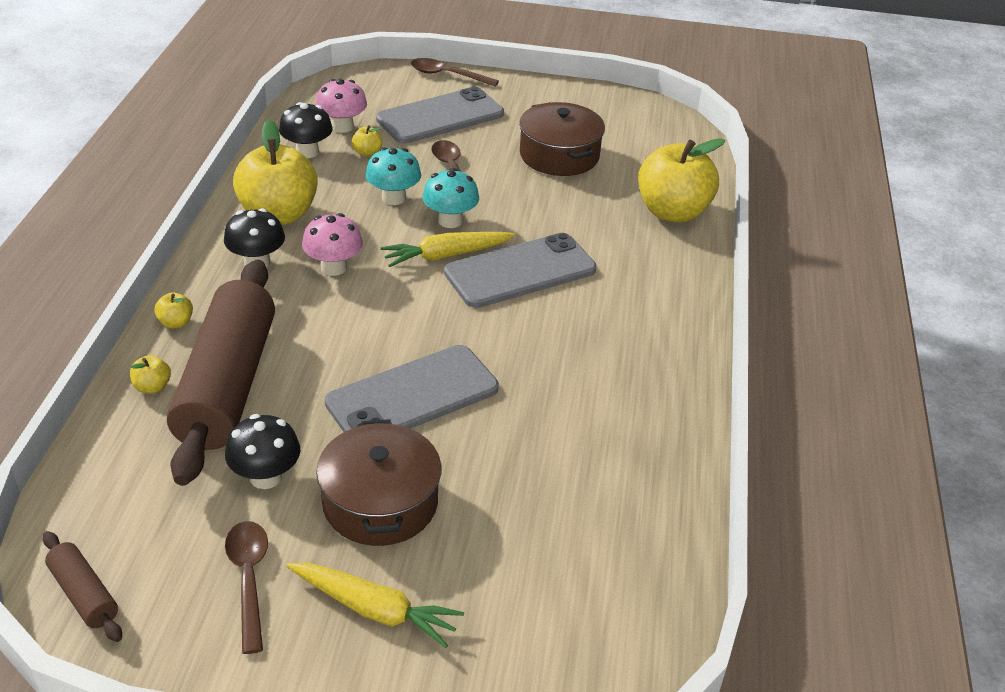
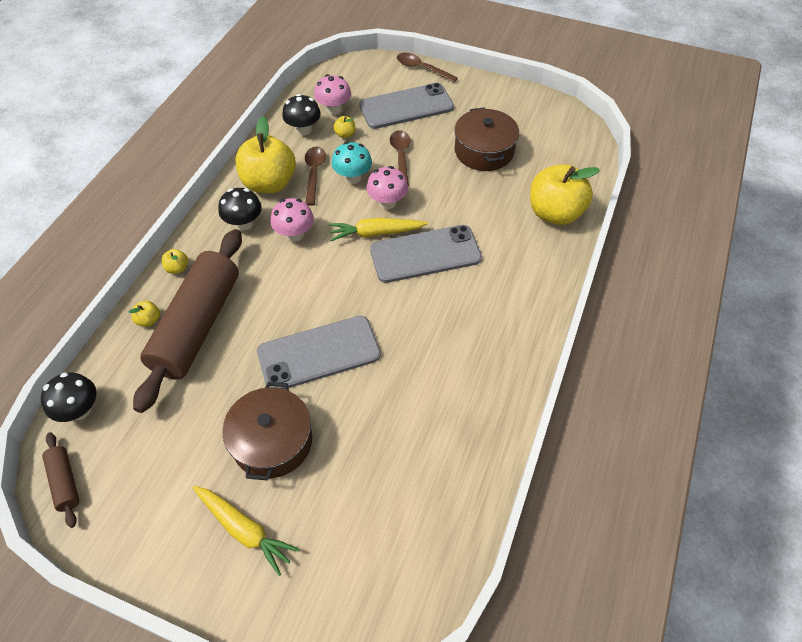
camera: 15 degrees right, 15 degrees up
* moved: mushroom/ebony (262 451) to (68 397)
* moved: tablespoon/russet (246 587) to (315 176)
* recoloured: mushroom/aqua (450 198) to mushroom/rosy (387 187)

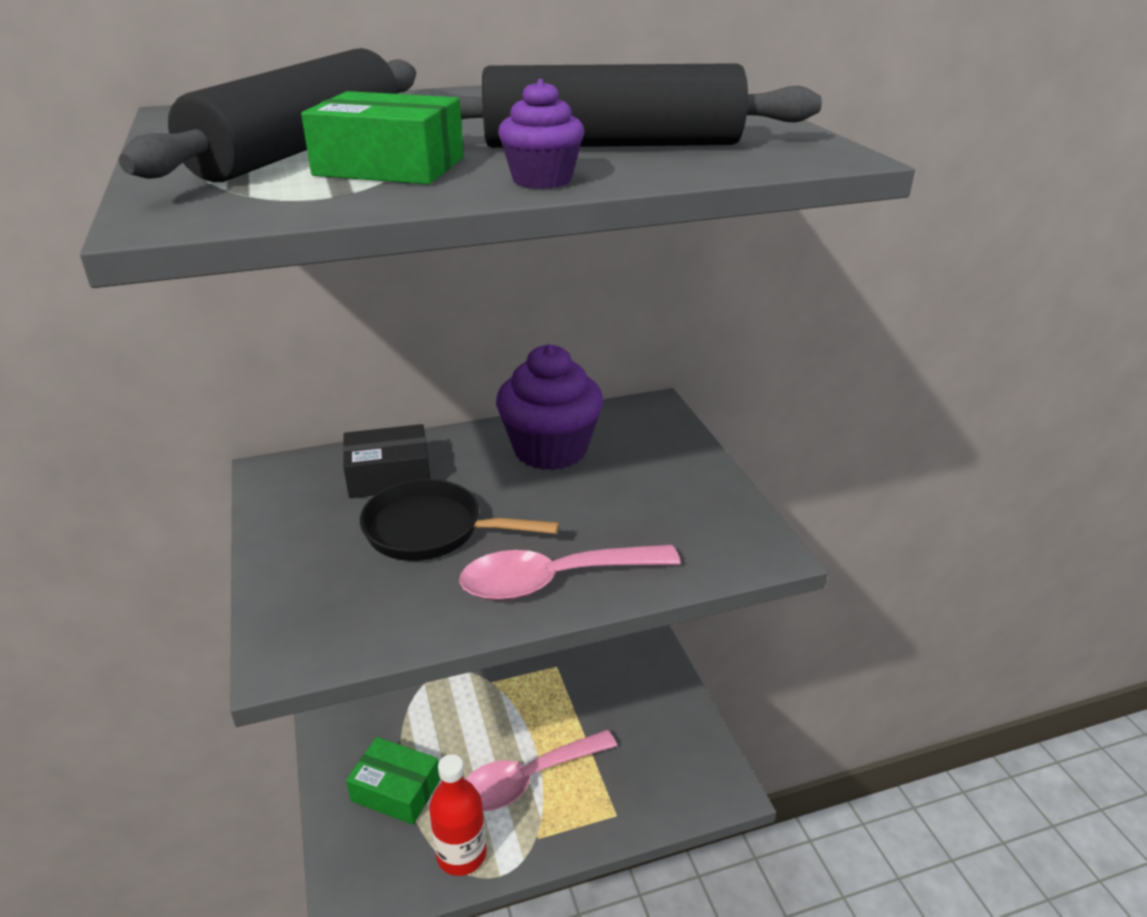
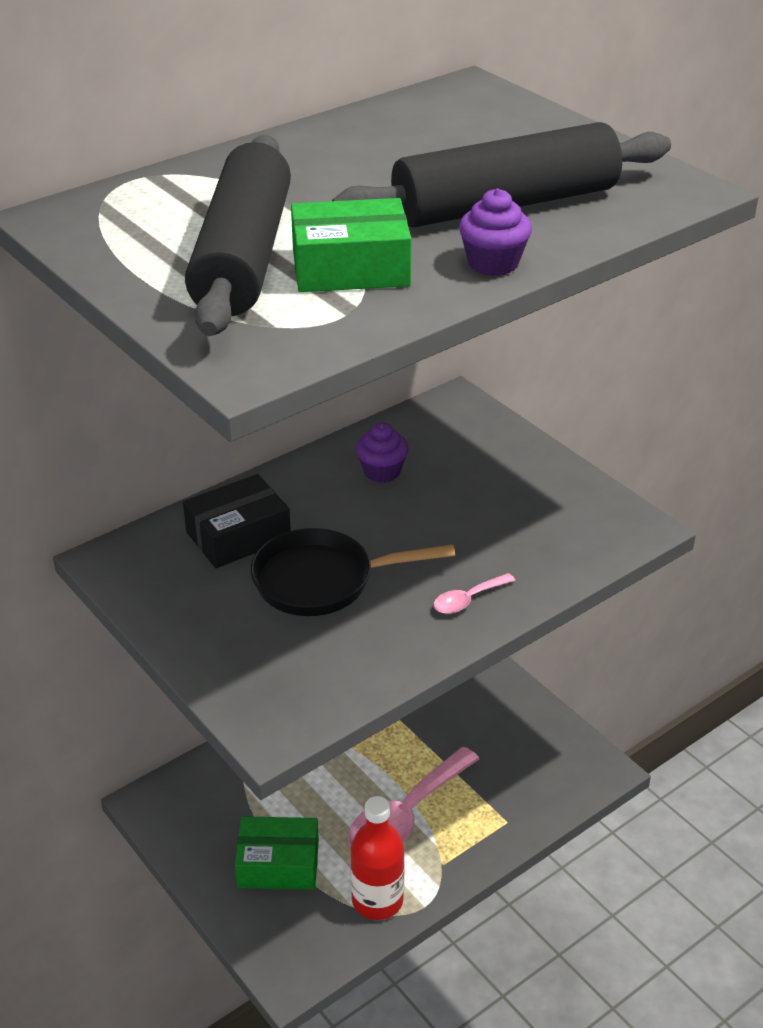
camera: 20 degrees left, 5 degrees up
* resized: tablespoon/rosy (570 573) = (474 593) x0.45
* resized: cupcake/royal purple (549 407) = (382 453) x0.48

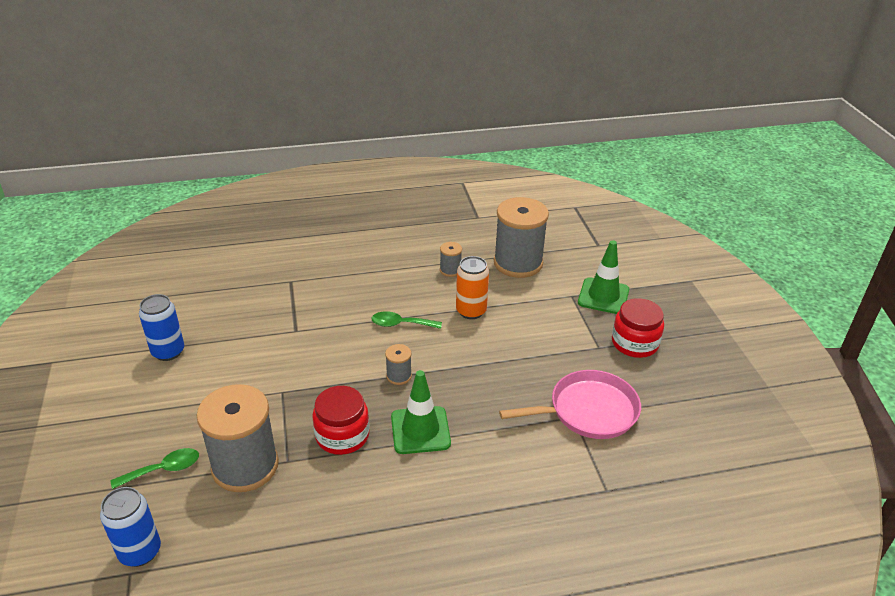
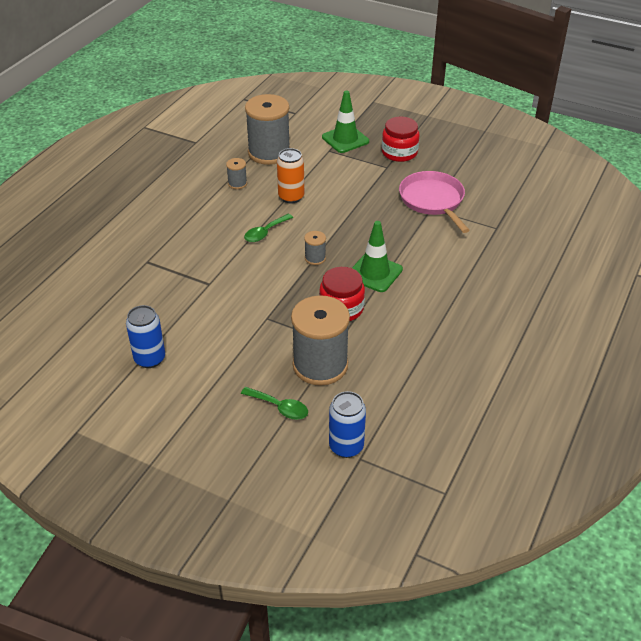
camera: 50 degrees left, 5 degrees up
* turned: tablespoon/emerald (154 468) = (274 403) 105 degrees clockwise
* turned: pan/rosy (570 404) = (434 202) 45 degrees counterclockwise

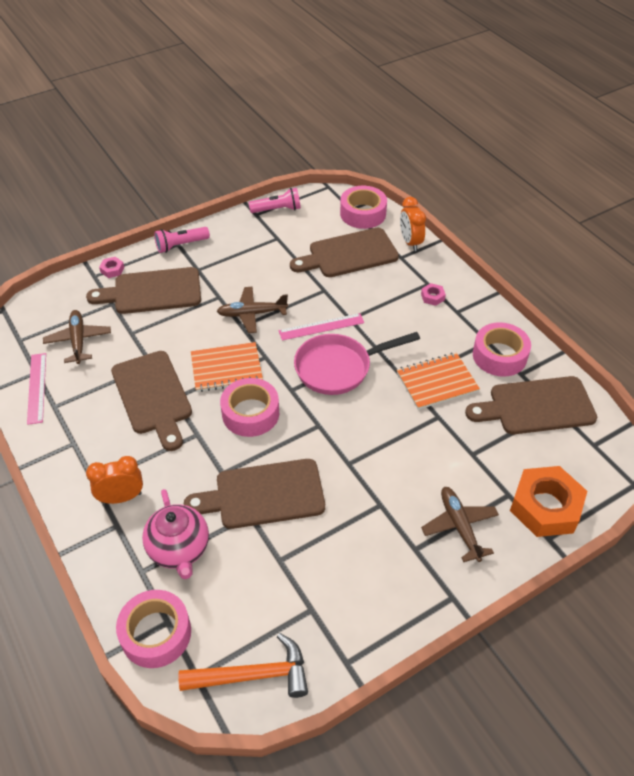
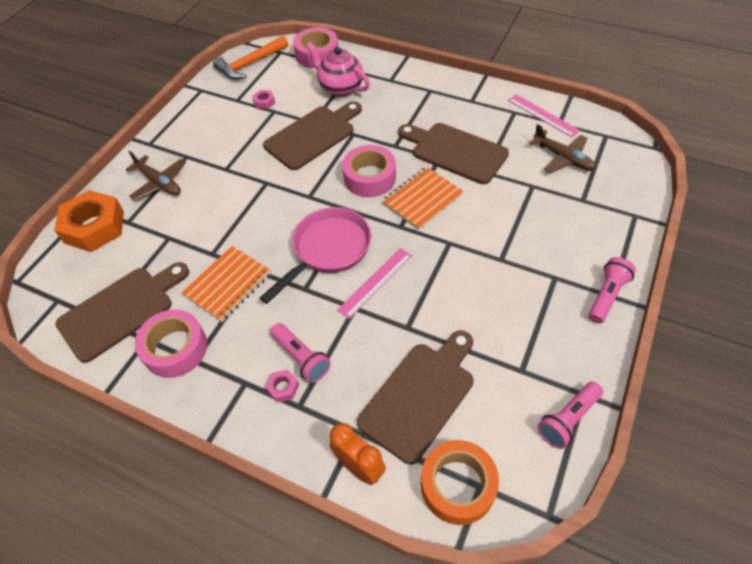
camera: 150 degrees right, 5 degrees up
* removed: bread board/russet (143 290)
* removed: bedside clock/orange-coloured (114 480)
* moved: nut/rosy (111 267) to (263 99)
* removed: toy plane/russet (252 310)
* recoloured: sticky tape/rosy (363 207) to sticky tape/orange-coloured (460 482)
* added: pocket torch/rosy (300 353)

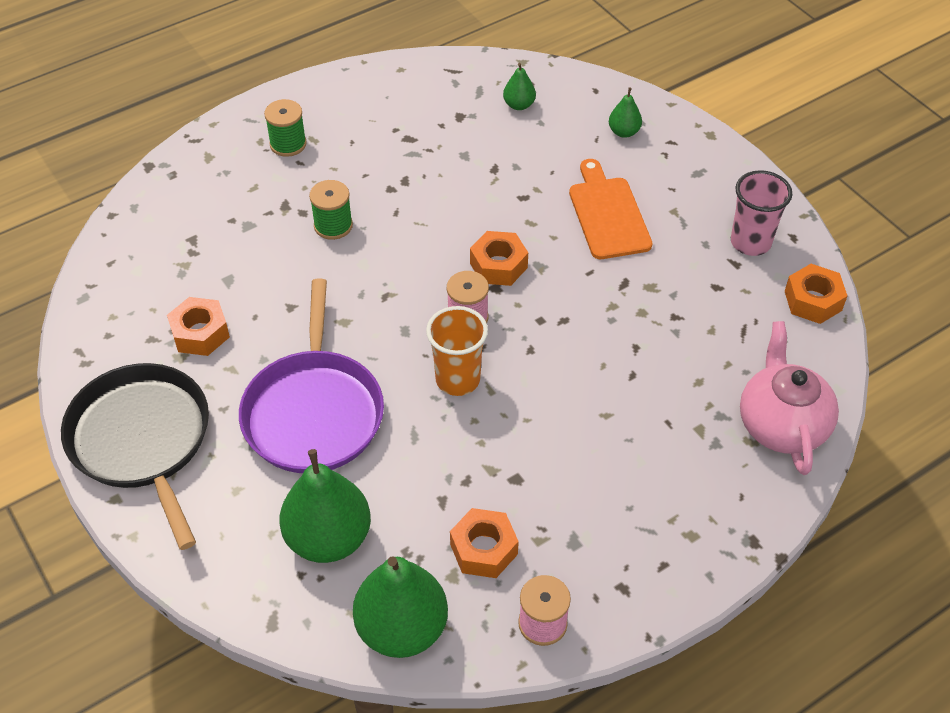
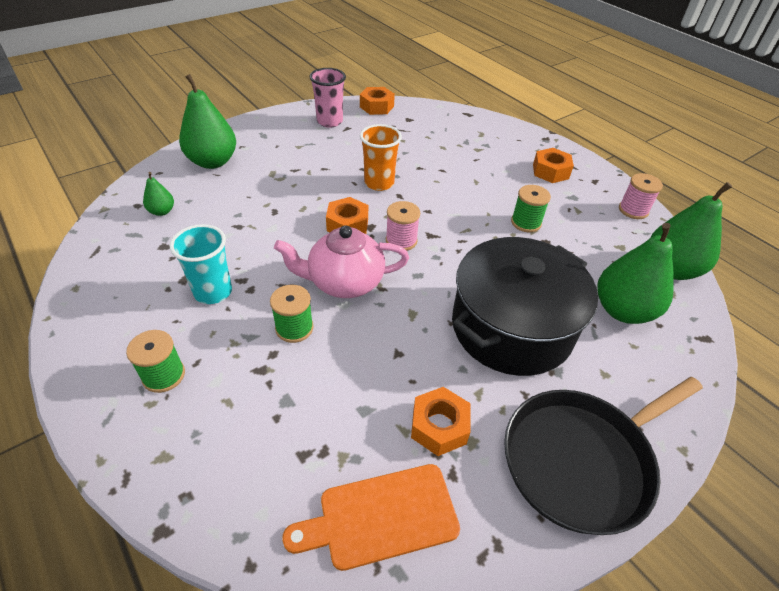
camera: 95 degrees left, 5 degrees down
* replaced: pan/royal purple (311 375) to pot/ebony (525 306)
* moved: beaker/orange-coloured (457 351) to (381 157)
* moved: nut/orange-coloured (484 543) to (553 165)
* moved: bread board/orange-coloured (610 209) to (371 517)
* resized: pear fruit/emerald (625 112) = (207 121) x2.08
* moved: tea pot/rosy (789 398) to (341 261)
* added: beaker/aqua (201 264)
* added: reel of thread/emerald (531 208)

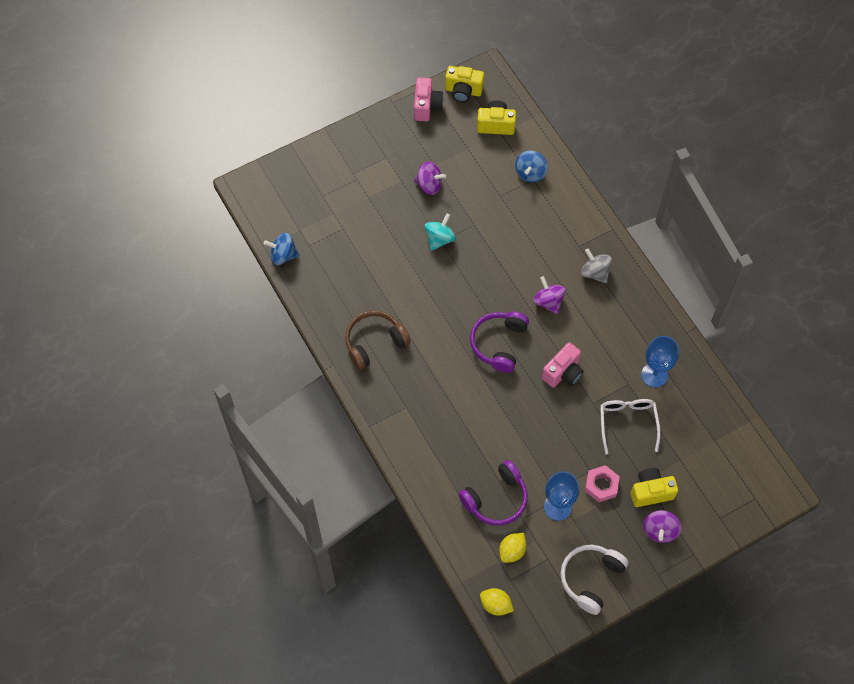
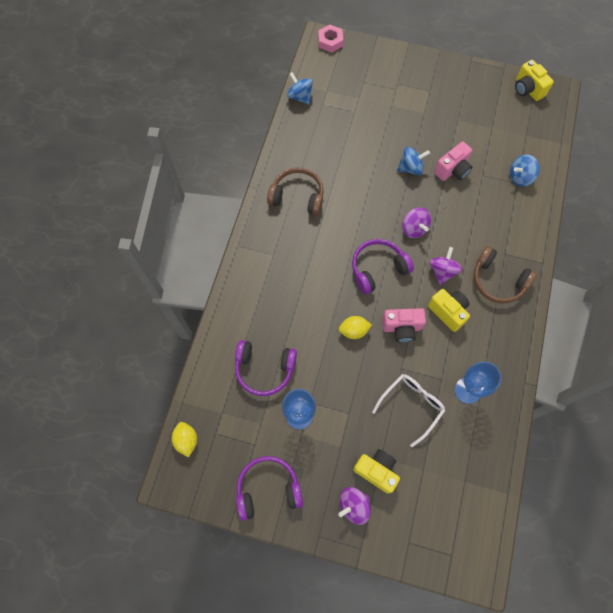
camera: 45 degrees right, 5 degrees up
* moved: camera/rosy (428 99) to (453 161)
* moved: whirligig/royal purple (430 178) to (416 222)
* recoloured: whirligig/aqua (440 232) to whirligig/royal blue (413 161)
* moved: camera/golden (496 117) to (449 310)
* moved: lemon/golden (512 548) to (355 327)
* recoloured: headset/snow-white (594 580) to headset/royal purple (269 488)
* replaced: whirligig/ash-grey (596 265) to headset/russet (505 275)
* moved: nut/rosy (602 483) to (330 39)

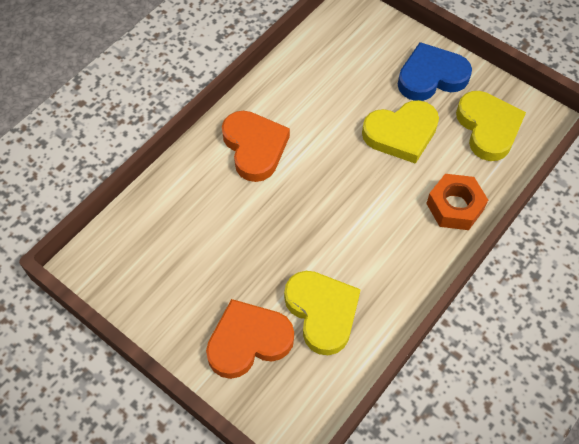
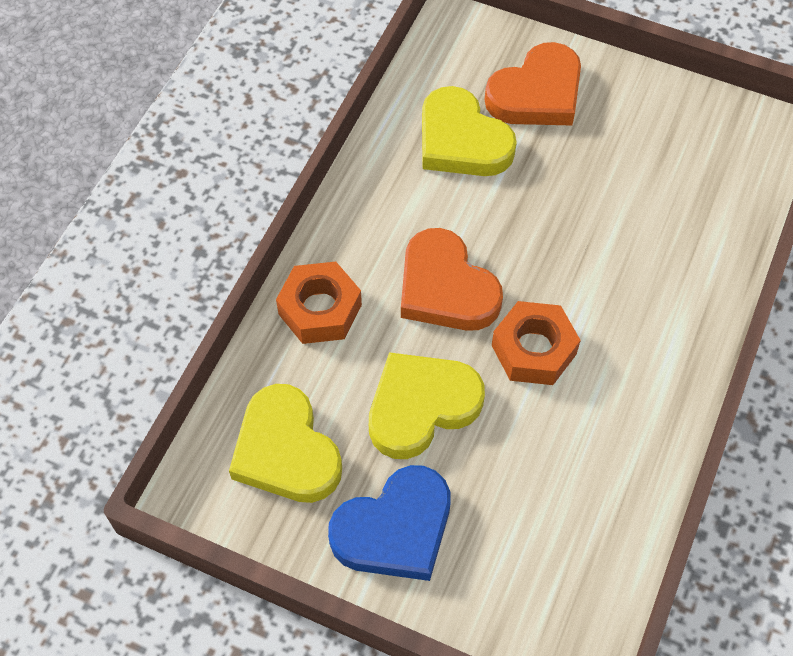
camera: 165 degrees right, 0 degrees up
* moved: heart/orange-coloured (256 146) to (452 279)
* added: nut/orange-coloured (536 343)

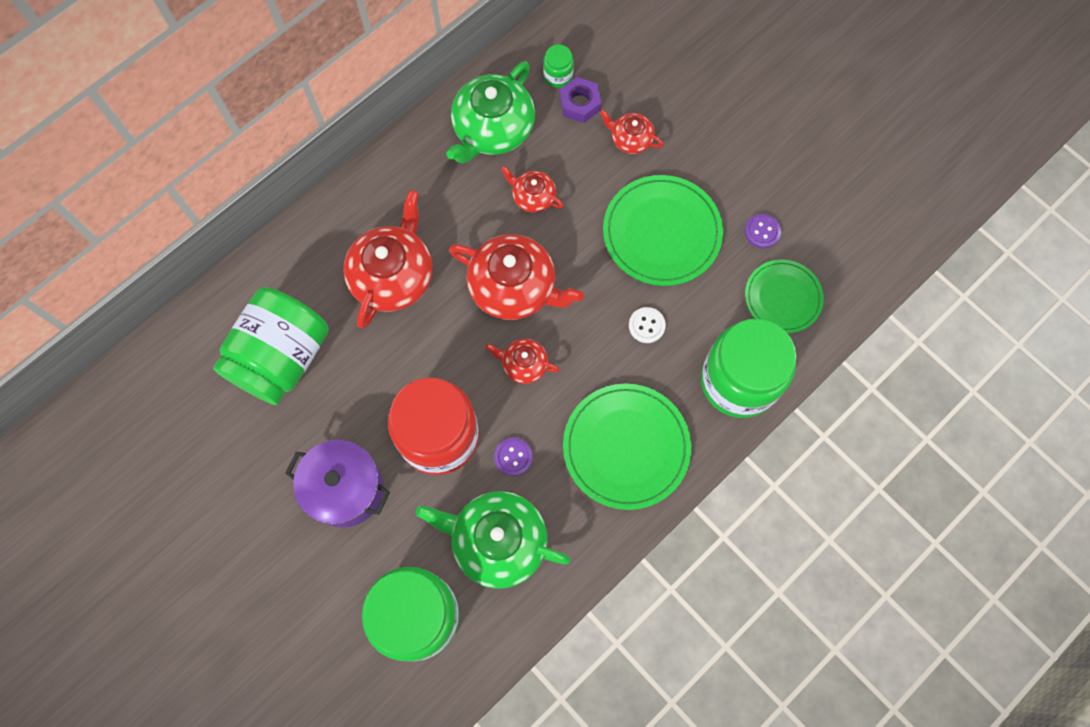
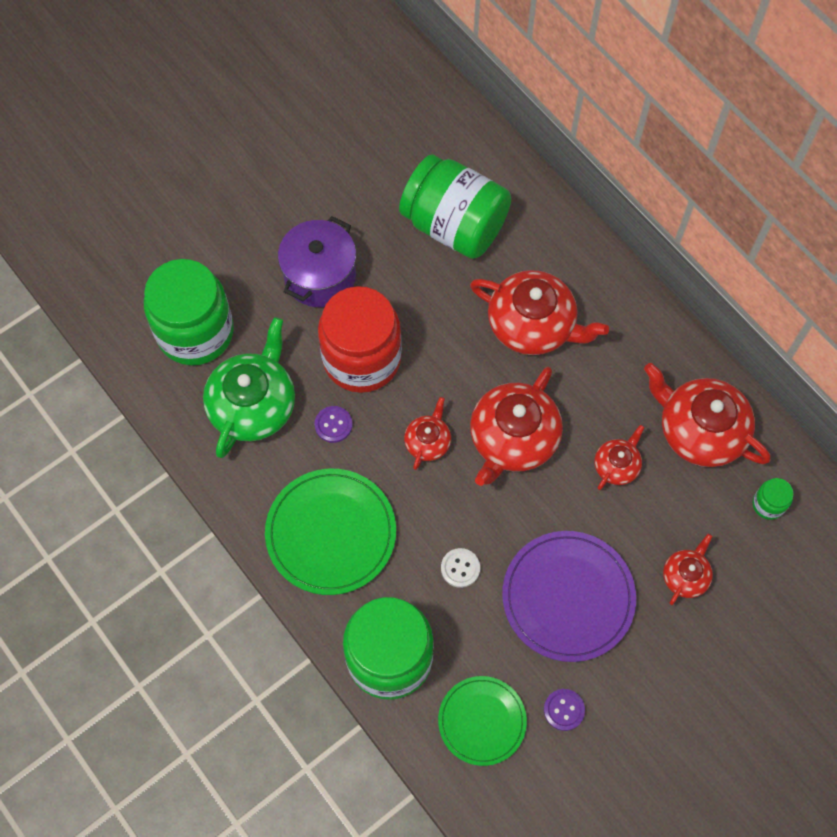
camera: 95 degrees right, 5 degrees down
* recoloured: tea pot/emerald (490 112) to tea pot/crimson (707 415)
* removed: nut/royal purple (580 100)
* recoloured: flat dish/emerald (663 230) to flat dish/royal purple (569 596)

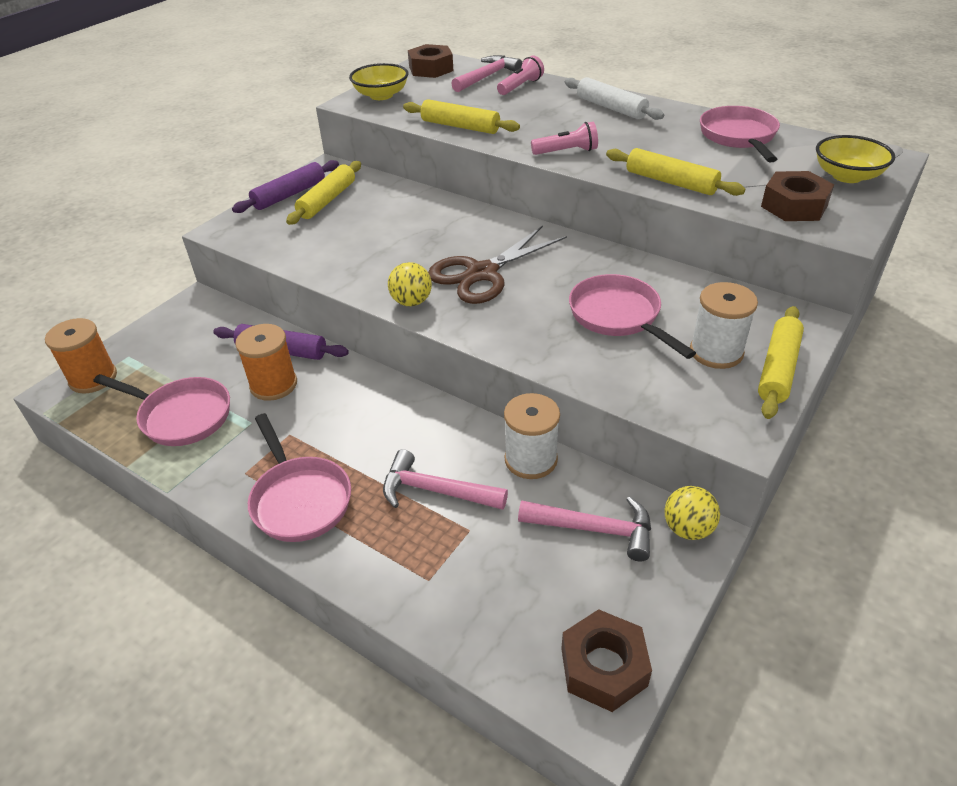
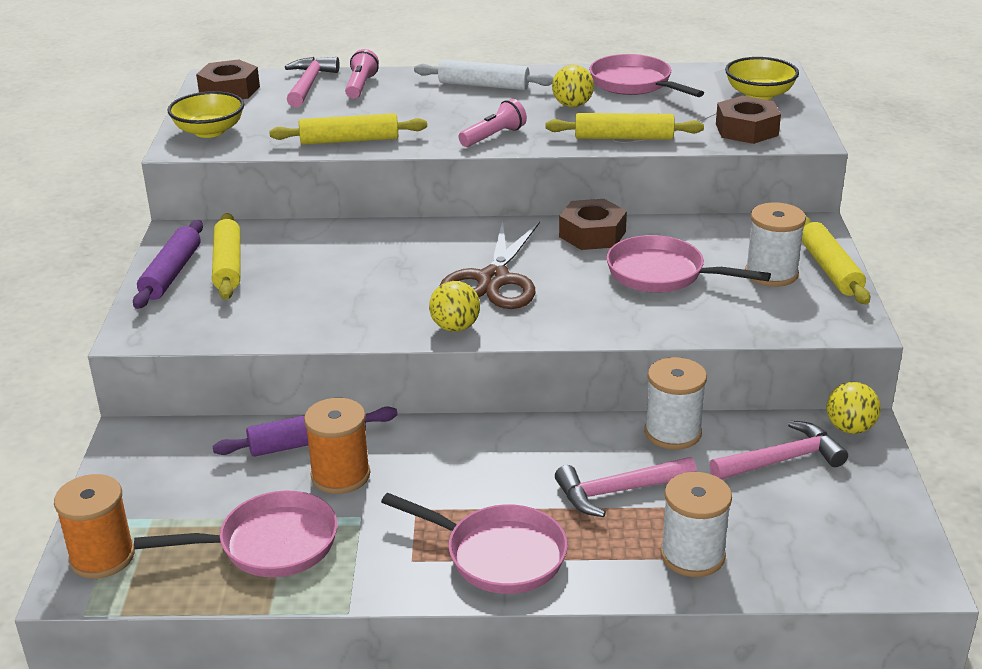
camera: 35 degrees left, 10 degrees down
* moved: nut/russet (606 660) to (593 224)
* added: ball/golden (573 86)
* added: reel of thread/snow-white (696 524)

